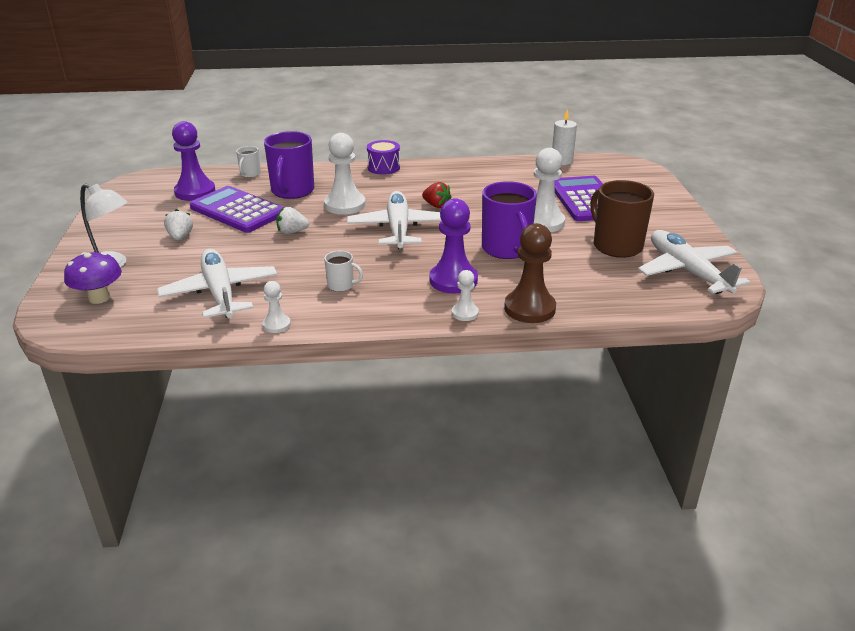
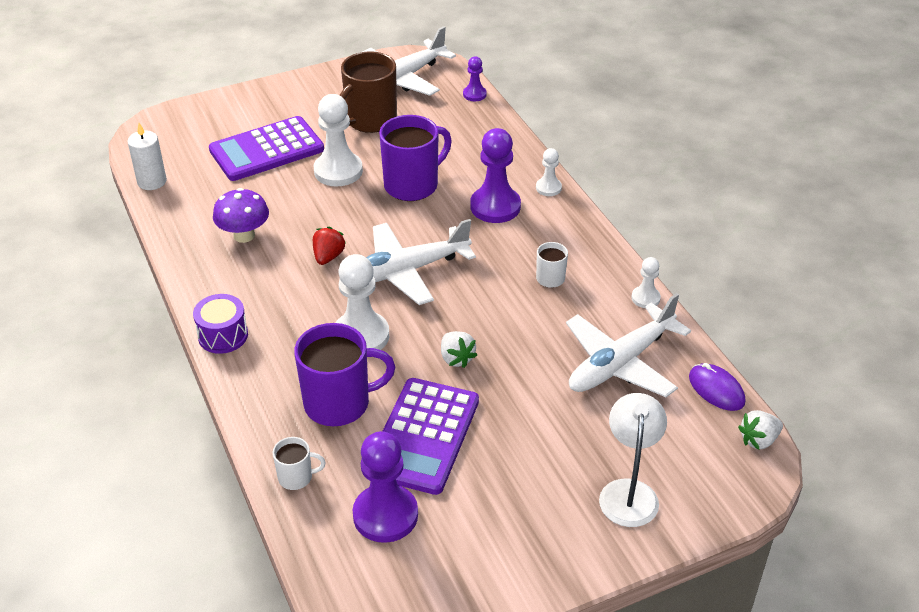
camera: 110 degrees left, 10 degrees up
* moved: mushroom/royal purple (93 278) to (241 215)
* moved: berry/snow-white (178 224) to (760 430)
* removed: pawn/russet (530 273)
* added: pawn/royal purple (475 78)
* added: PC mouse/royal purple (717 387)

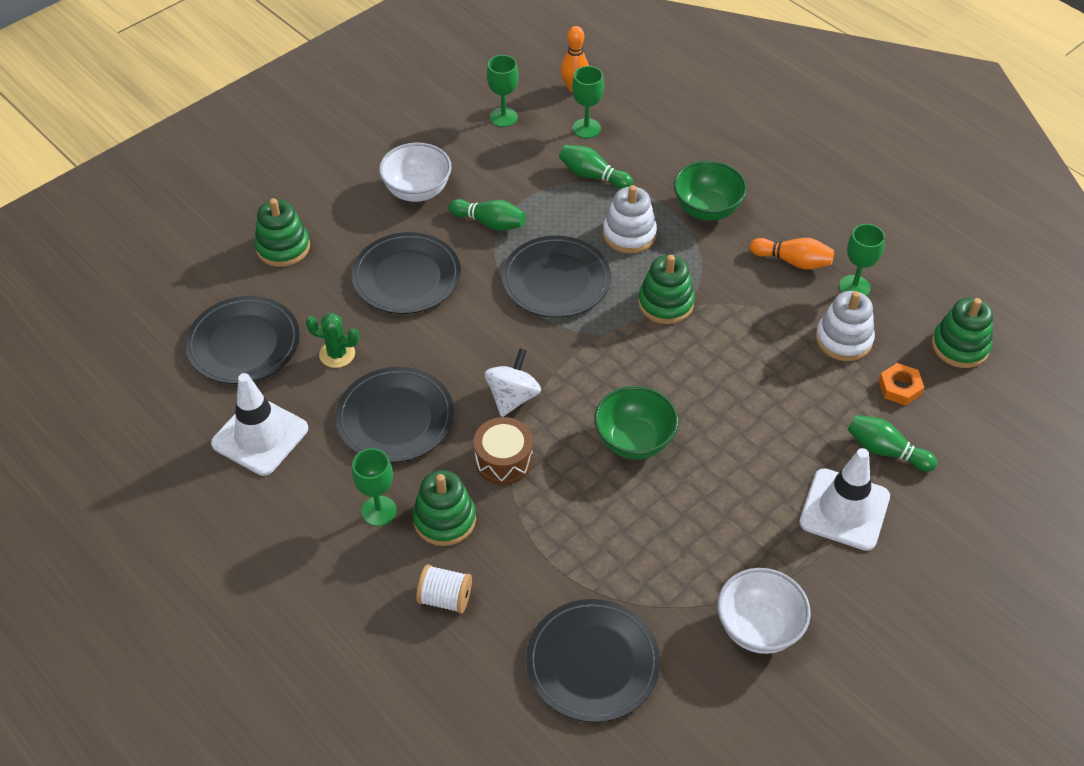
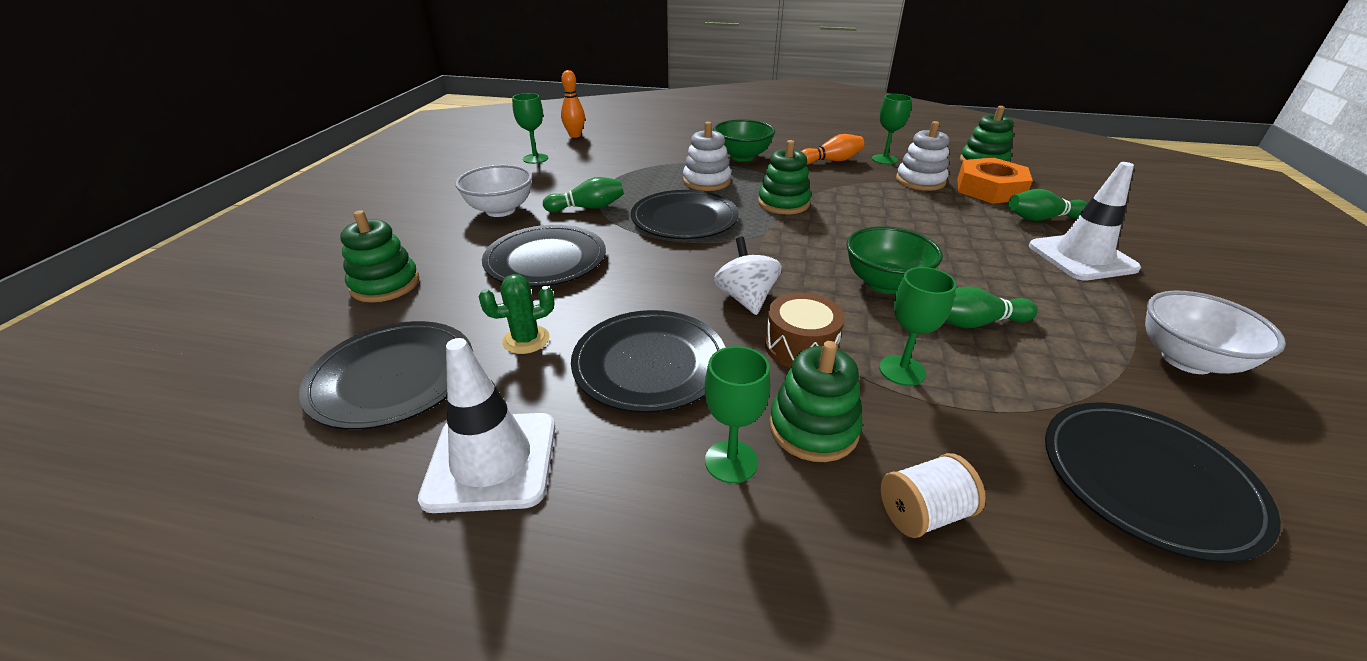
camera: 35 degrees left, 15 degrees down
* moved: skittle/emerald (596 167) to (992 307)
* moved: goblet/emerald (588 102) to (918 326)
* resized: nut/orange-coloured (901 384) = (995 181) x1.88

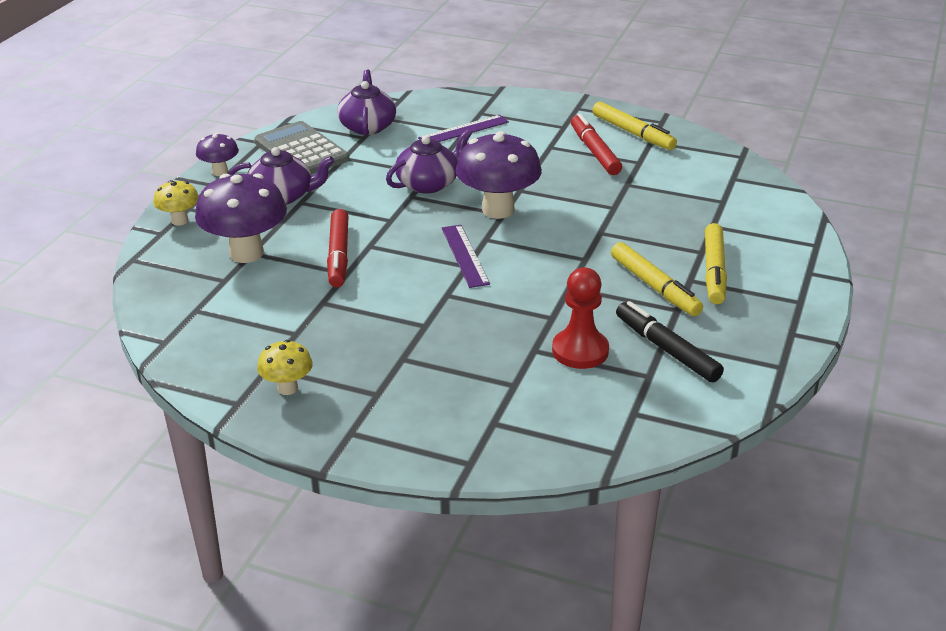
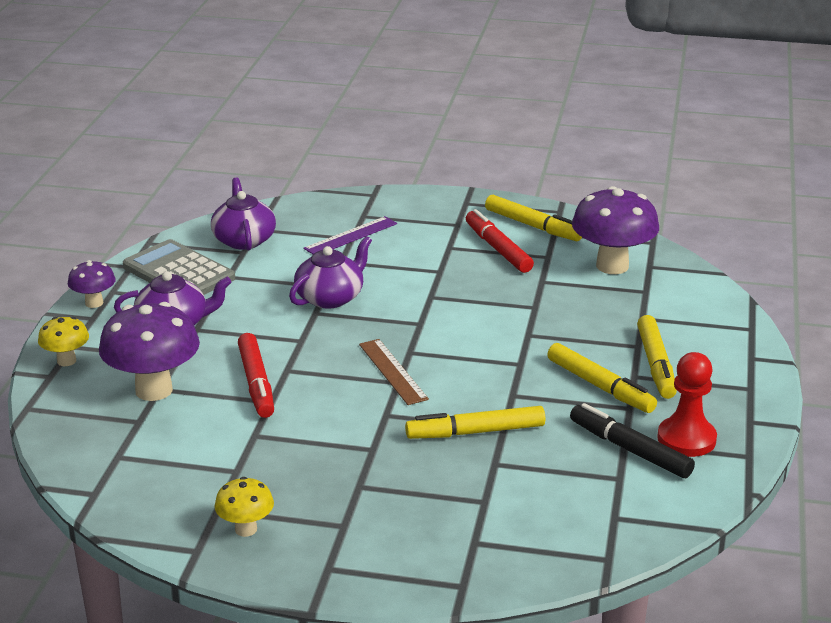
camera: 10 degrees left, 5 degrees down
* recoloured: straightedge/royal purple (466 256) to straightedge/russet (394 372)
* moved: mushroom/royal purple (499 175) to (615 230)
* moved: pawn/crimson (580 318) to (687 404)
* added: marker/golden (475 422)

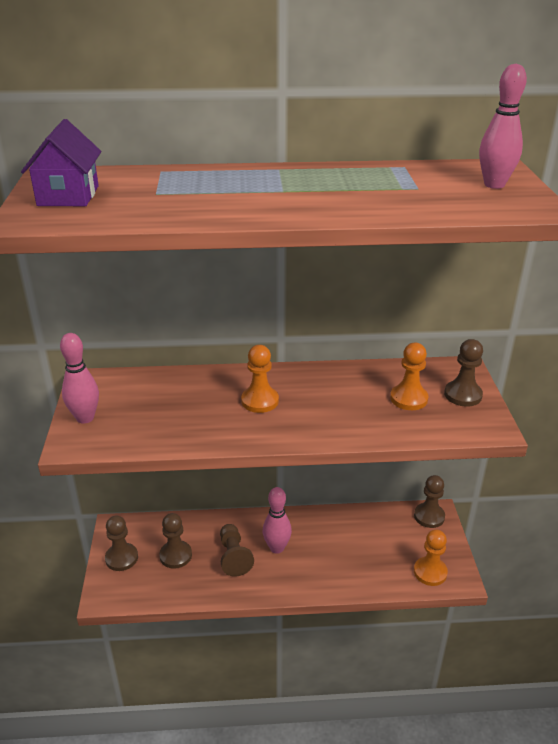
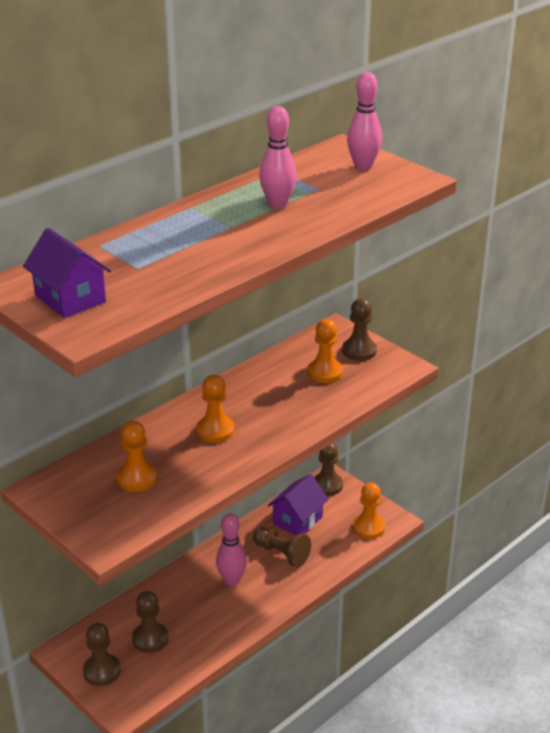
camera: 40 degrees left, 0 degrees up
* moved: skittle/rosy (79 378) to (277 157)
* moved: pawn/russet (237 550) to (282 547)
* added: pawn/orange-coloured (137 456)
* added: house/royal purple (298 505)

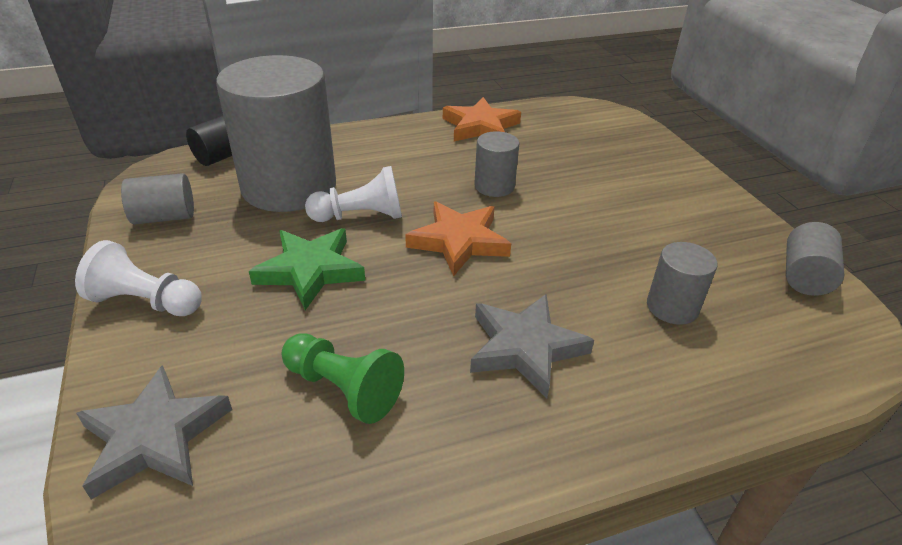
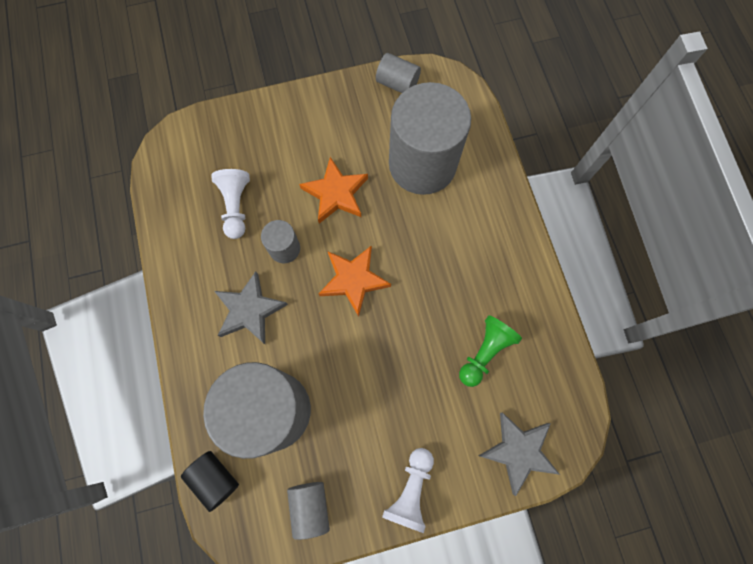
camera: 85 degrees left, 35 degrees up
* removed: star shape/emerald (307 269)
* moved: pawn/snow-white (353 194) to (230 204)
* moved: star shape/orange-coloured (482 119) to (333 190)
* moved: star shape/ash-grey (532 346) to (251 307)
* resized: cylinder/ash-grey (682 283) = (430 138) x2.27

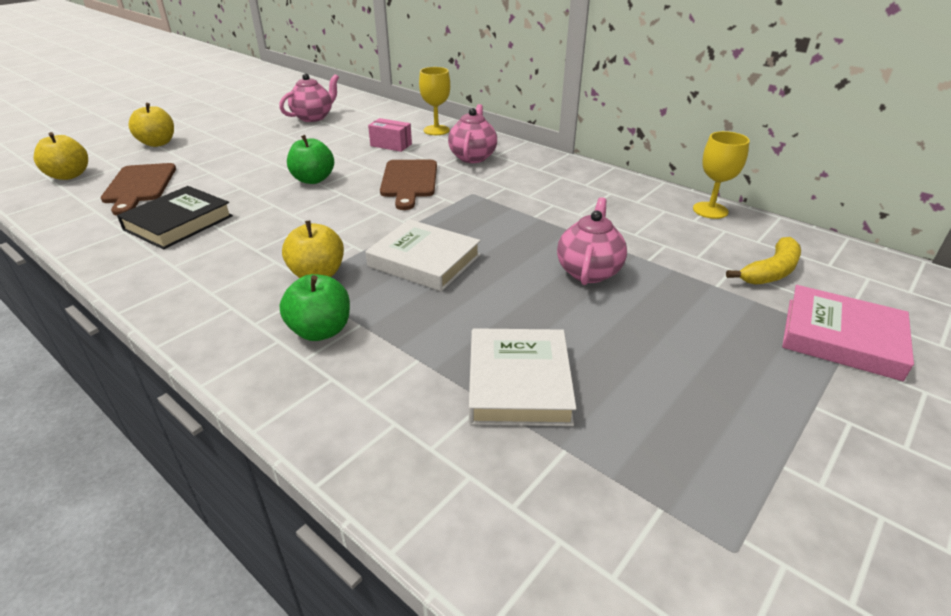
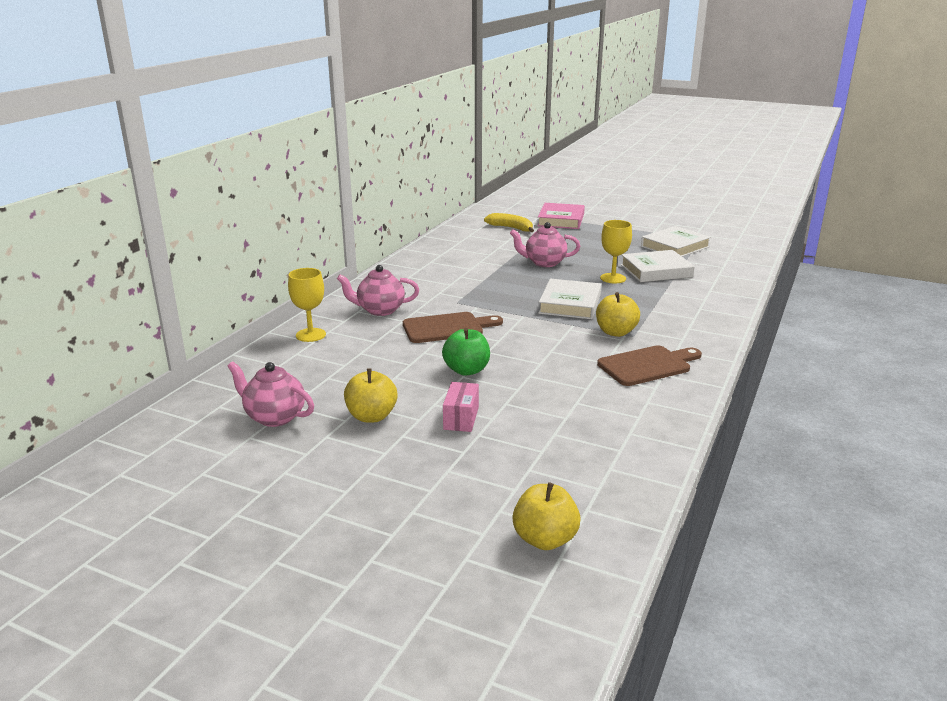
camera: 105 degrees left, 10 degrees down
* moved: bread board/russet (138 189) to (649 365)
* removed: hardback/ebony (175 217)
* moved: apple fruit/golden (151 125) to (371 395)
* removed: apple fruit/emerald (315 307)
* moved: box/rosy (390 135) to (461 407)
* moved: goblet/golden (721 175) to (616 251)
* added: hardback/snow-white (676 241)

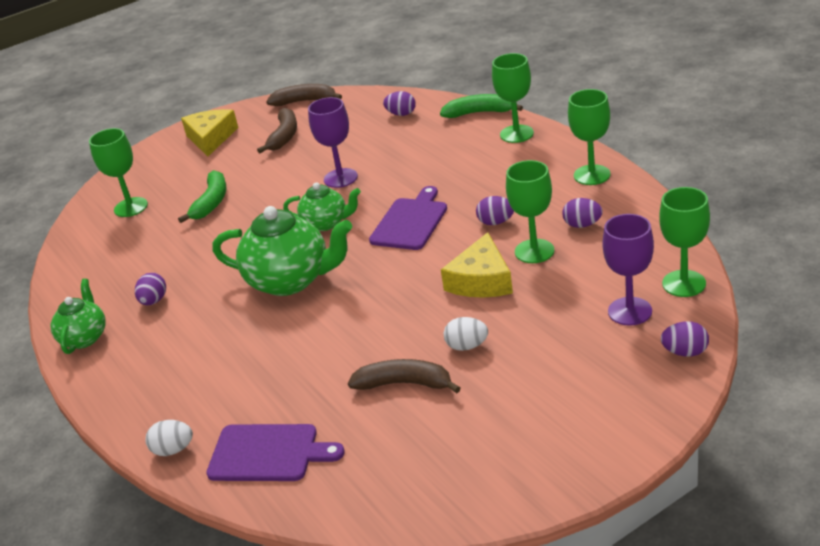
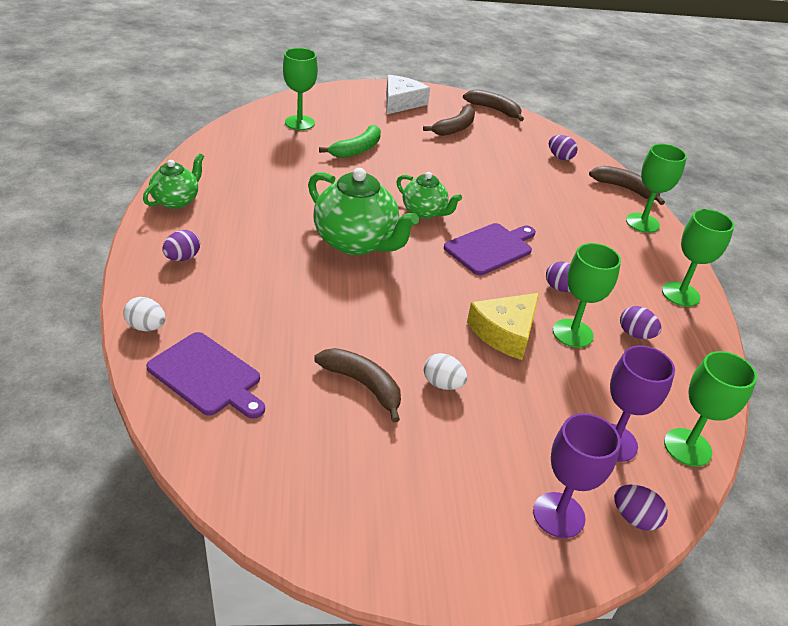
camera: 20 degrees right, 5 degrees up
* moved: toy egg/royal purple (150 289) to (181 245)
* recoloured: cheese wedge/golden (209 133) to cheese wedge/snow-white (408 94)
* moved: goblet/royal purple (333 142) to (577 475)
* recoloured: toy banana/emerald (481 106) to toy banana/russet (627 185)

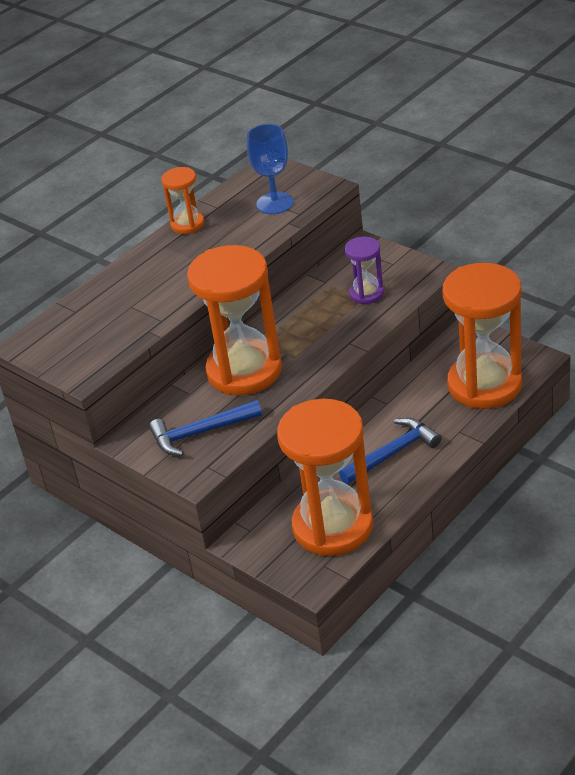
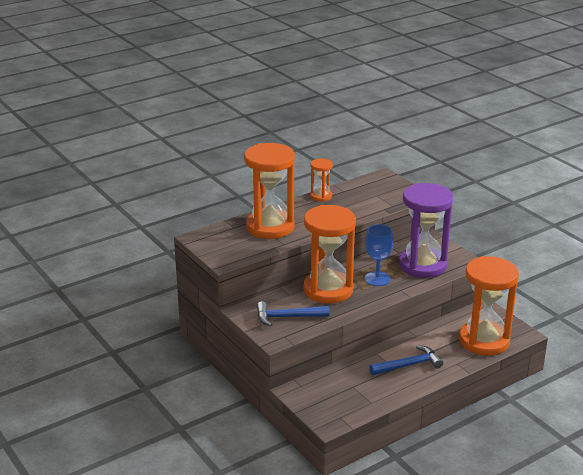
camera: 10 degrees right, 10 degrees down
* moved: goblet/royal blue (270 169) to (379 255)
* moved: sandglass/orange-coloured (325 477) to (269 191)
* resized: sandglass/royal purple (364 270) = (426 230) x2.09

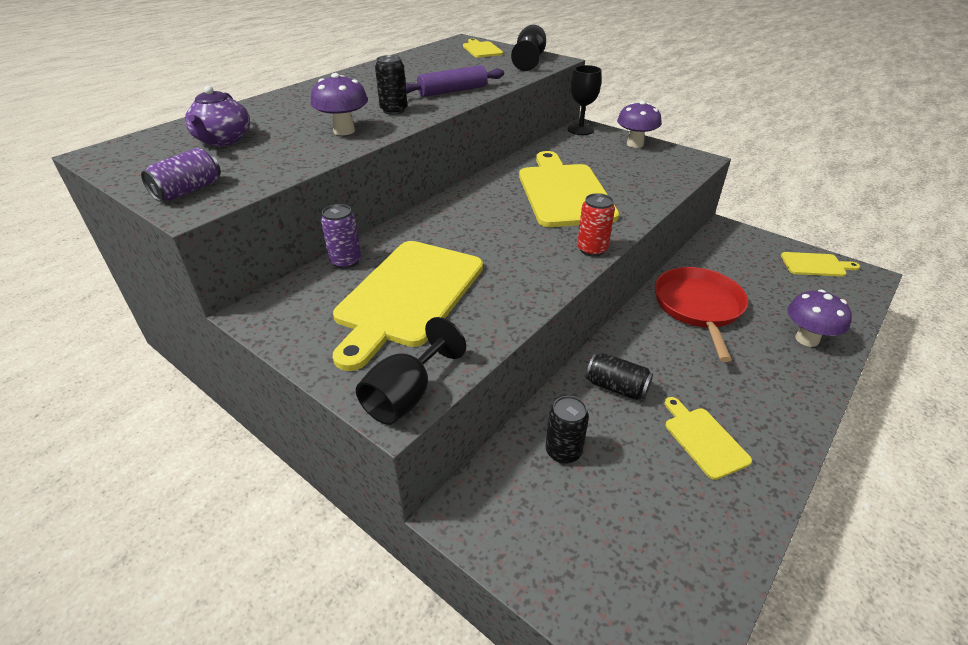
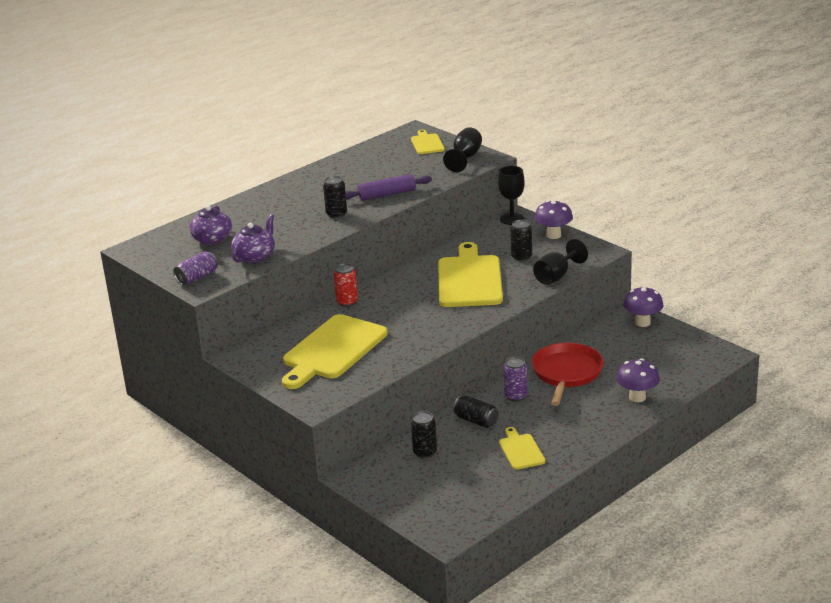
camera: 10 degrees right, 10 degrees down
* moved: mushroom/royal purple (339 104) to (643 306)
* moved: can/royal purple (341 236) to (516 379)
* moved: goblet/ebony (411 371) to (560 262)
* moved: can/crimson (596 225) to (346 285)
* removed: bread board/golden (820 264)
* added: tea pot/royal purple (253 238)
* added: can/ebony (521 240)

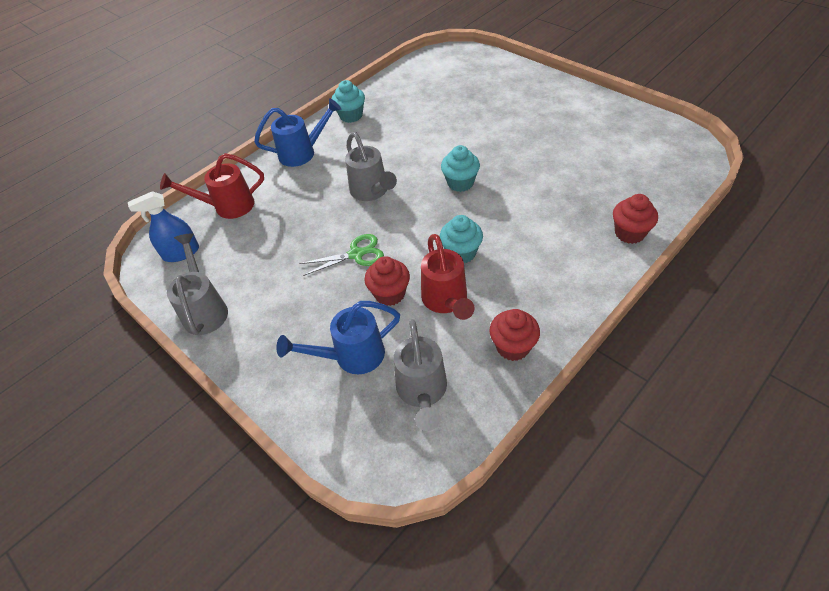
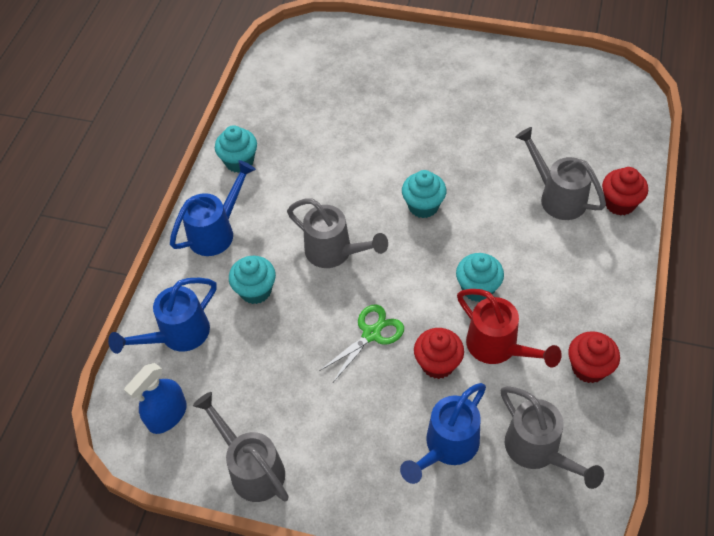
camera: 30 degrees left, 5 degrees up
* recoloured: watering pot/crimson (212 186) to watering pot/royal blue (162 316)
* added: cupcake/aqua (252 280)
* added: watering pot/ash-grey (560 173)

